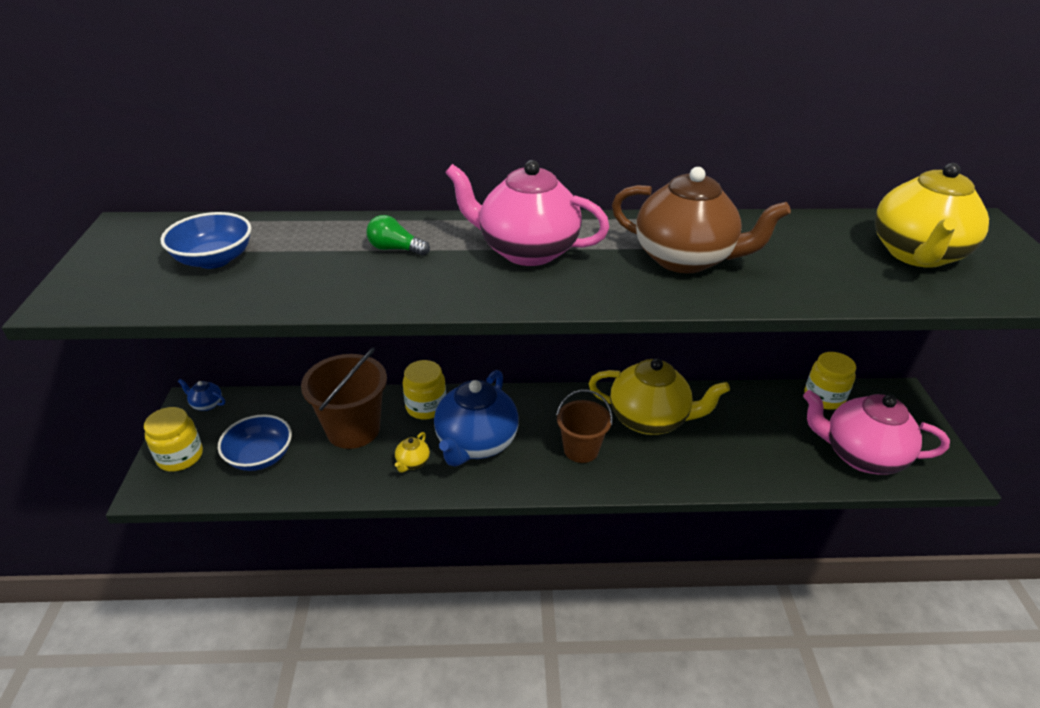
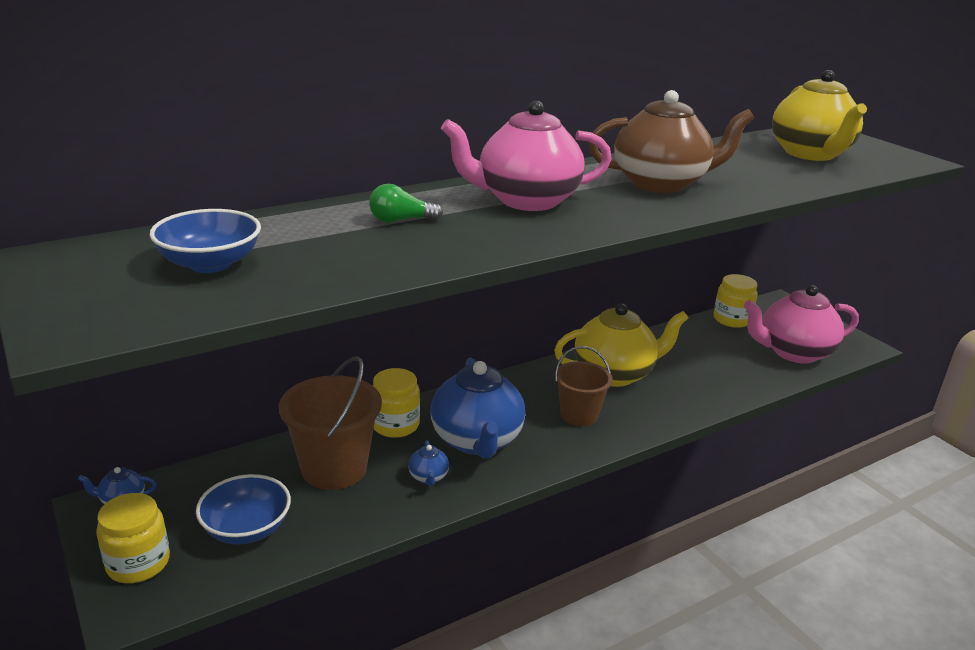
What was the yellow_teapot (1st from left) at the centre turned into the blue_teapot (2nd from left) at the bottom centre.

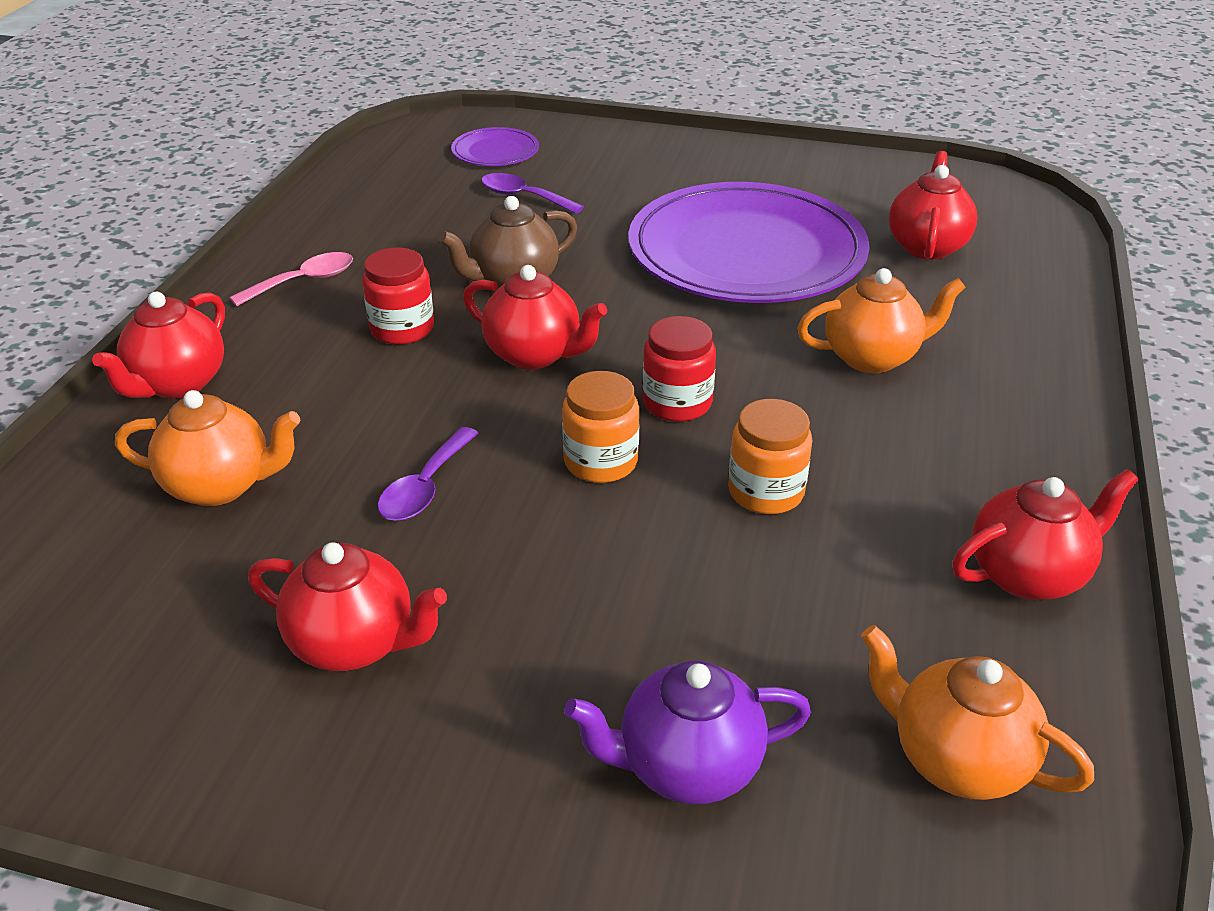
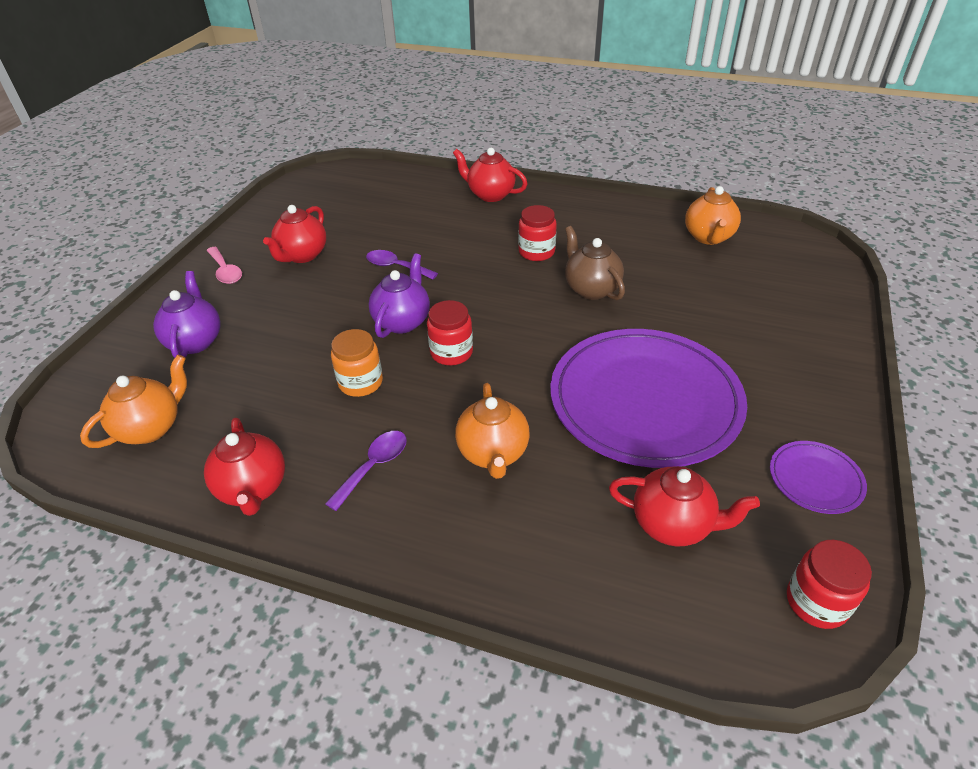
The pink_spoon ended up elsewhere, having gone from the top left to the middle left.
The purple_spoon (2nd from left in the first image) ended up elsewhere, having gone from the top centre to the centre.
Where the orange_jar (1st from left) stood at the centre, the purple_teapot (2nd from left) came to stand at the centre.
The orange_teapot (1st from left in the first image) ended up elsewhere, having gone from the middle left to the top right.
The purple_plate (1st from left in the first image) ended up elsewhere, having gone from the top centre to the middle right.
The second view gained the red_jar (3rd from left) at the bottom right.
The second view lost the red_teapot (3rd from left) at the centre.

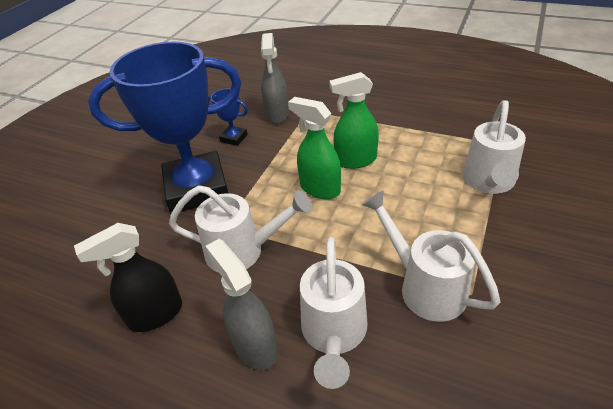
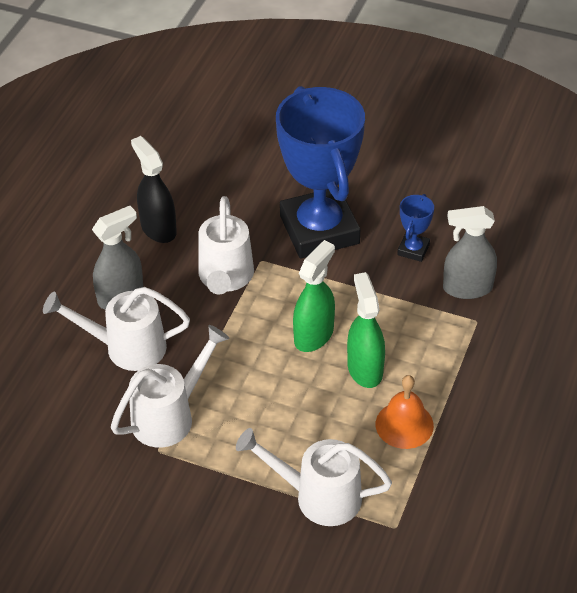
The second view gained the orange_bell at the bottom right.

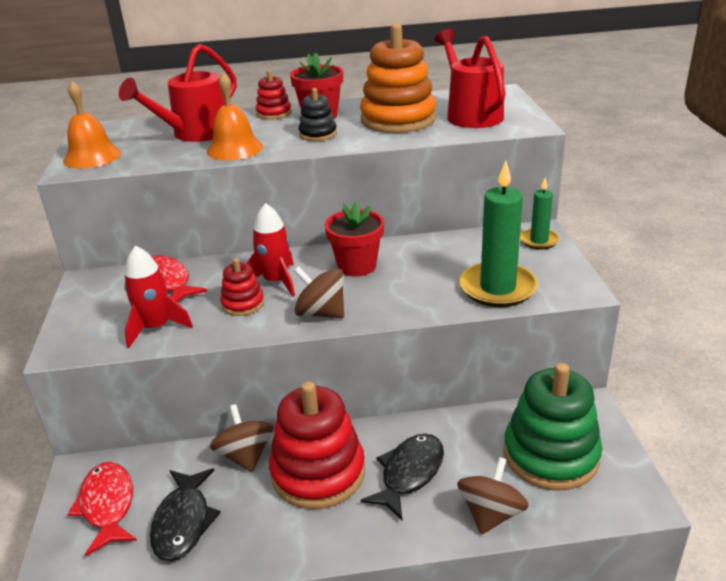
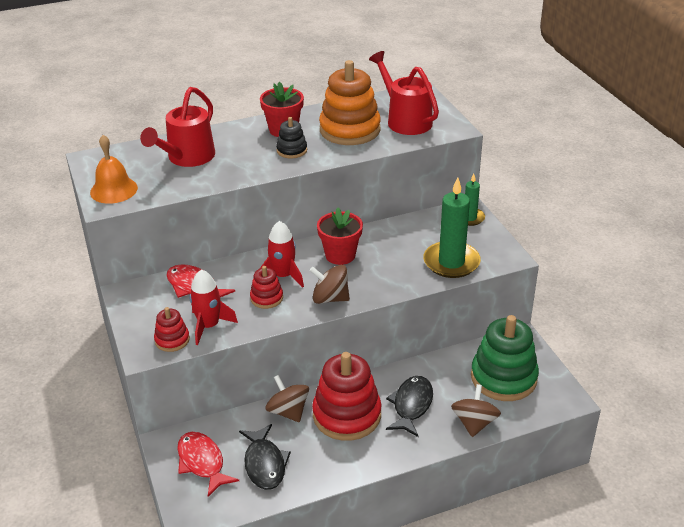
The red_stacking_toy (2nd from left in the first image) ended up elsewhere, having gone from the top centre to the middle left.
The second view lost the orange_bell (2nd from left) at the top left.

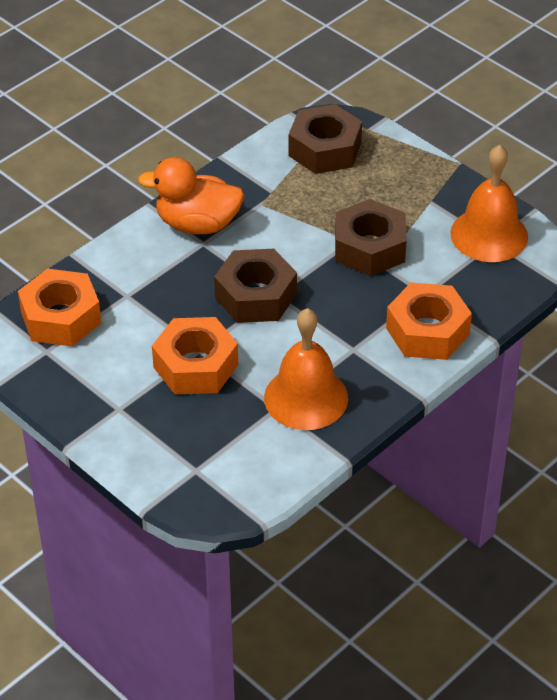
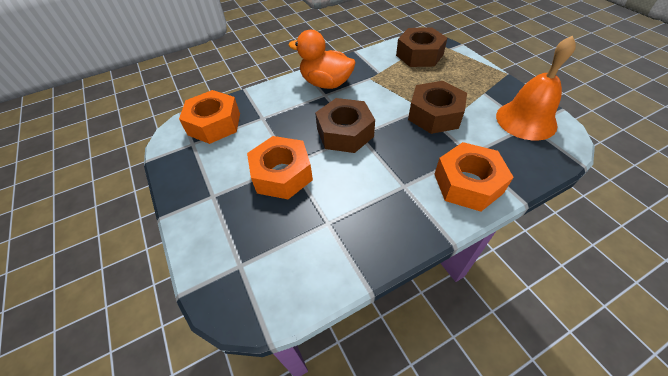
The second view lost the orange_bell (1st from left) at the centre.

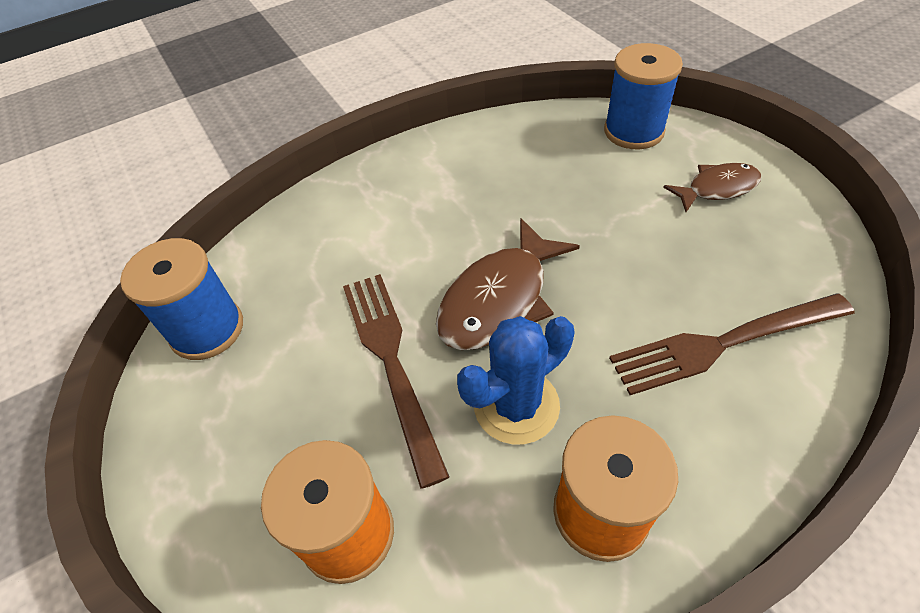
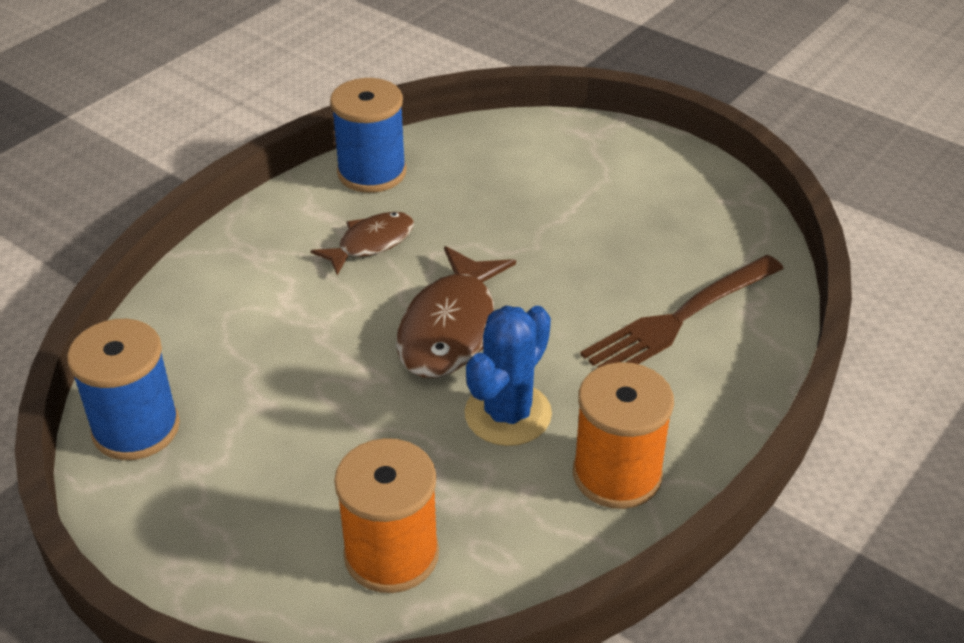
The brown_fish (2nd from left in the first image) ended up elsewhere, having gone from the top right to the centre.
The blue_spool (2nd from left) ended up elsewhere, having gone from the top right to the top centre.
The second view lost the brown_fork (1st from left) at the centre.

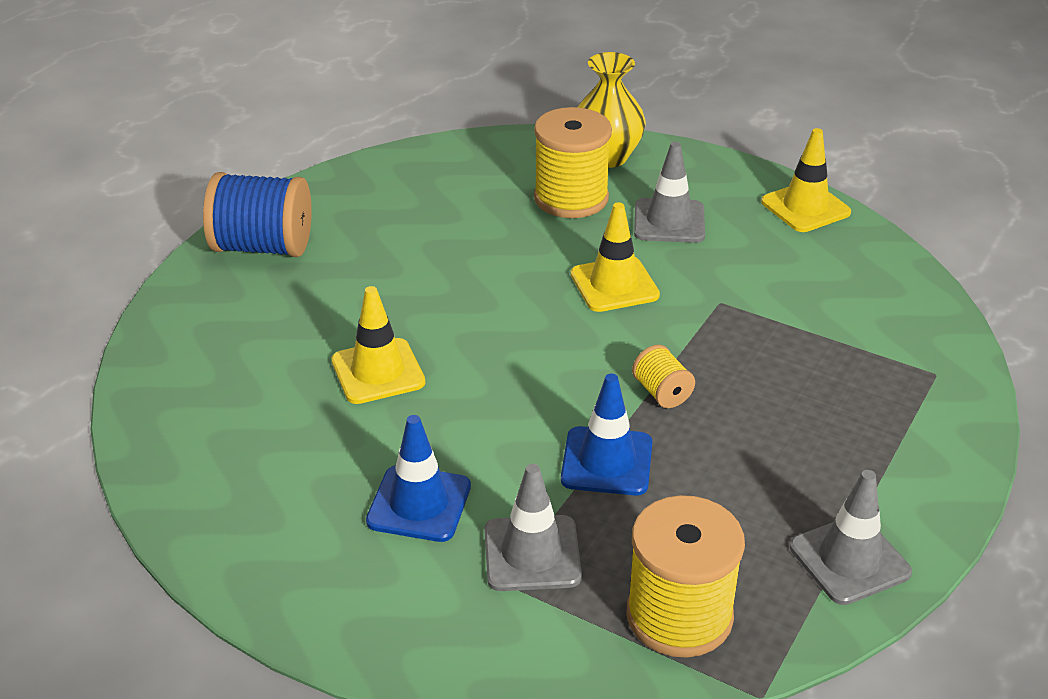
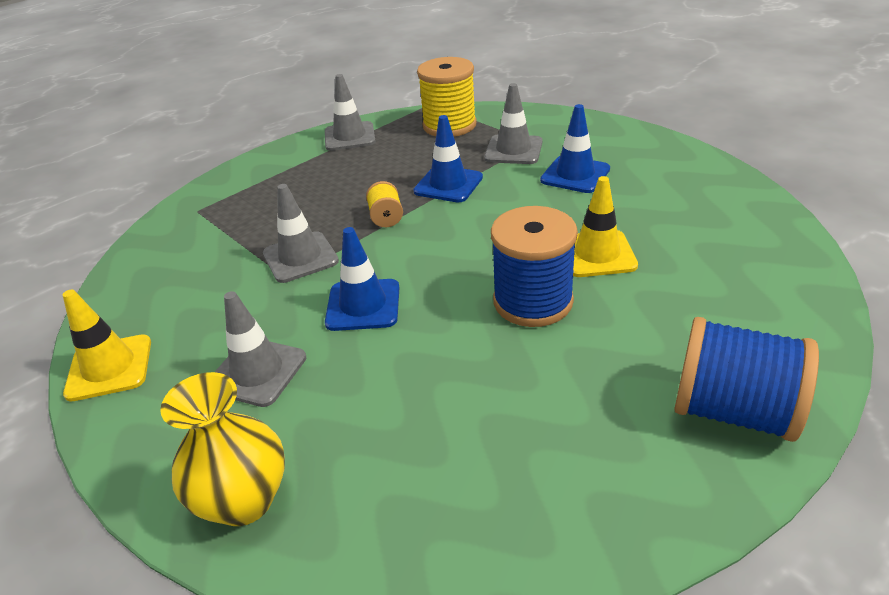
The second view gained the grey_traffic_cone (2nd from left) at the centre.
What was the yellow_traffic_cone (2nd from left) at the centre turned into the blue_traffic_cone (1st from left) at the centre.
The second view gained the blue_spool (1st from left) at the centre.
The second view lost the yellow_spool (1st from left) at the top centre.

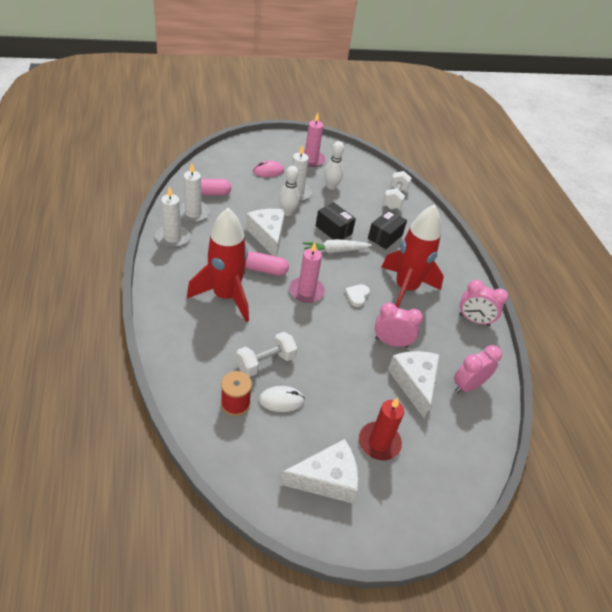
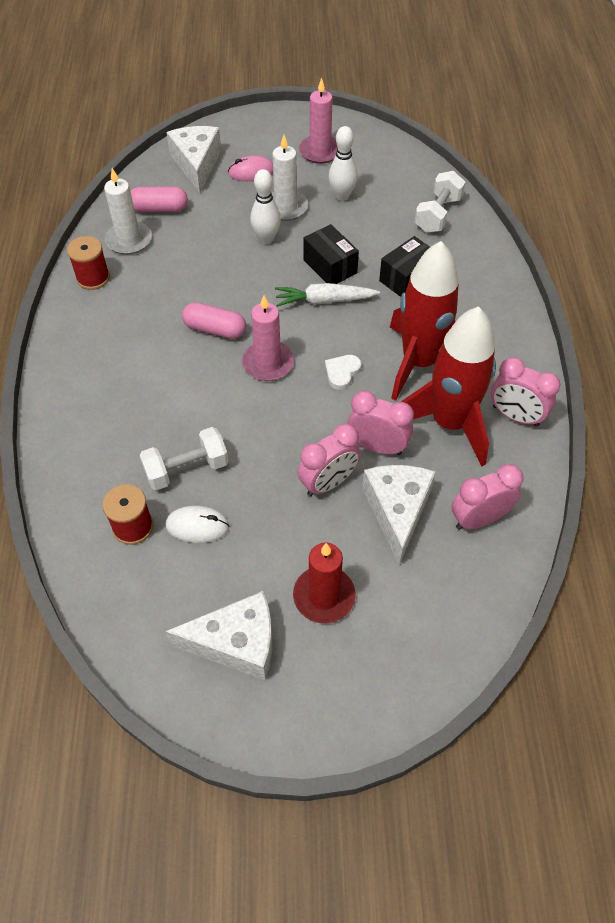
Where the white_candle (1st from left) stood at the middle left, the red_spool (1st from left) came to stand at the top left.
The white_cheese (1st from left) ended up elsewhere, having gone from the centre to the top left.
The second view gained the pink_clock (1st from left) at the centre.
The red_rocket (1st from left in the first image) ended up elsewhere, having gone from the centre to the middle right.

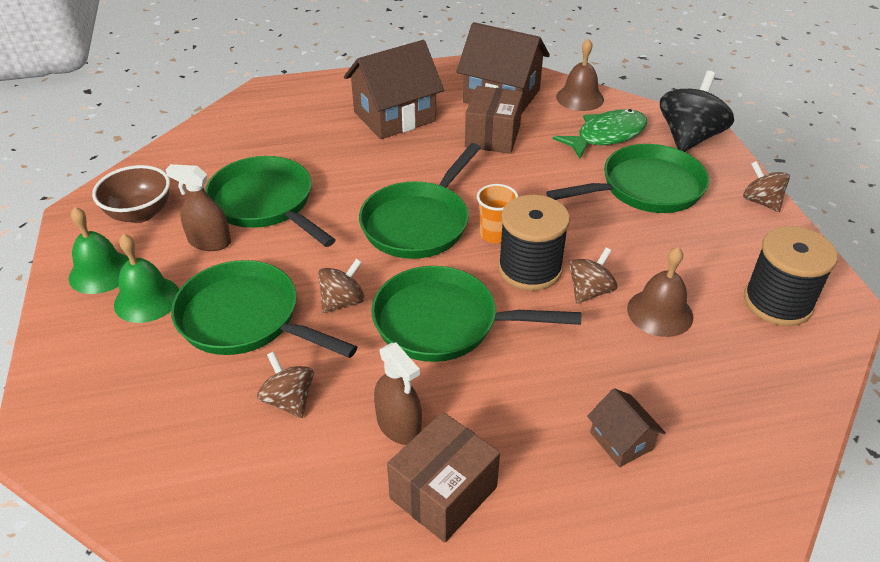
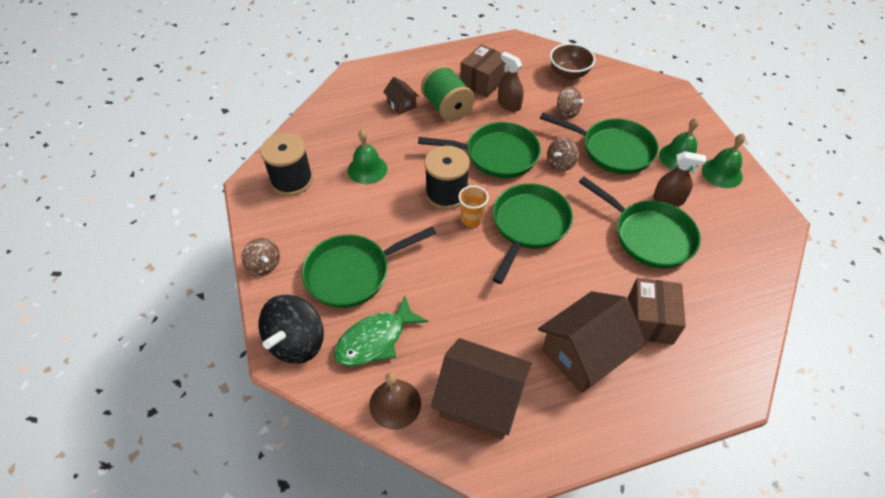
What was the brown_bell (2nd from left) at the middle right turned into the green_bell (1st from left) at the top centre.
The second view gained the green_spool at the top centre.
The brown_bowl ended up elsewhere, having gone from the middle left to the top centre.
The brown_box (2nd from left) ended up elsewhere, having gone from the top centre to the middle right.
The second view lost the brown_spinning_top (3rd from left) at the middle right.

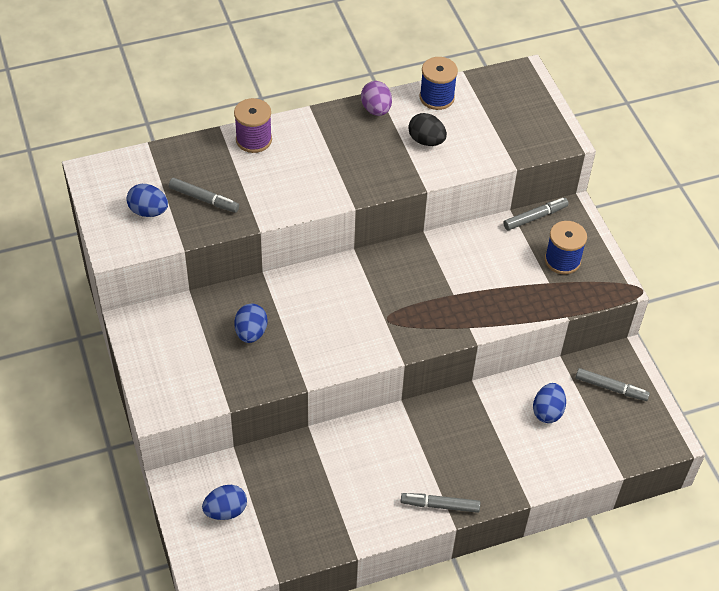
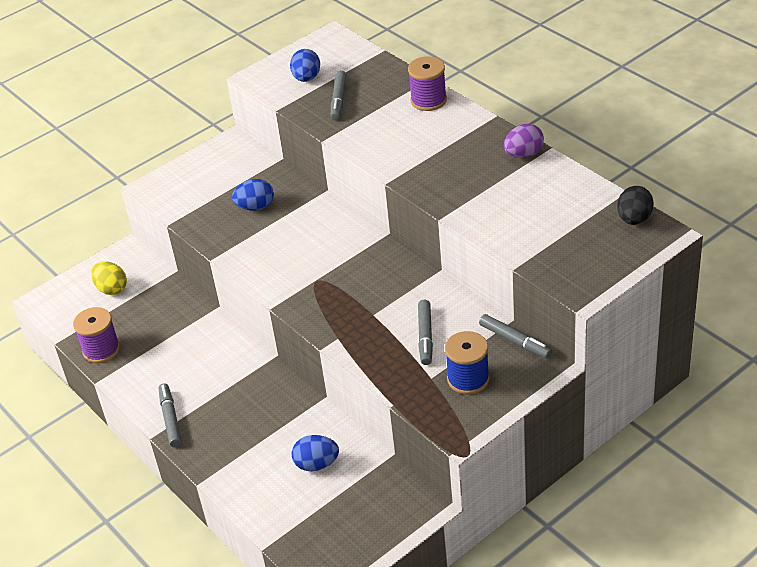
The second view gained the purple_spool (1st from left) at the middle left.
What was the blue_egg (2nd from left) at the bottom left turned into the yellow_egg at the middle left.
The grey_marker (4th from left in the first image) ended up elsewhere, having gone from the middle right to the centre.
The black_egg ended up elsewhere, having gone from the top centre to the middle right.
The second view lost the blue_spool (1st from left) at the top centre.

